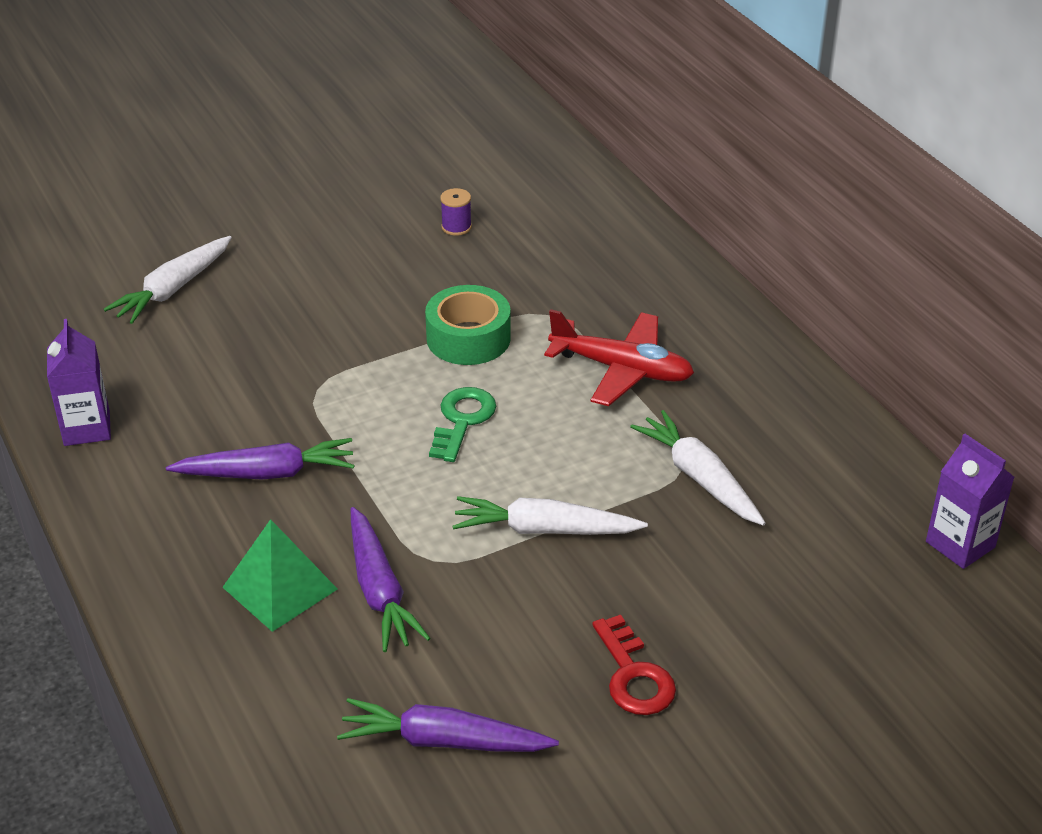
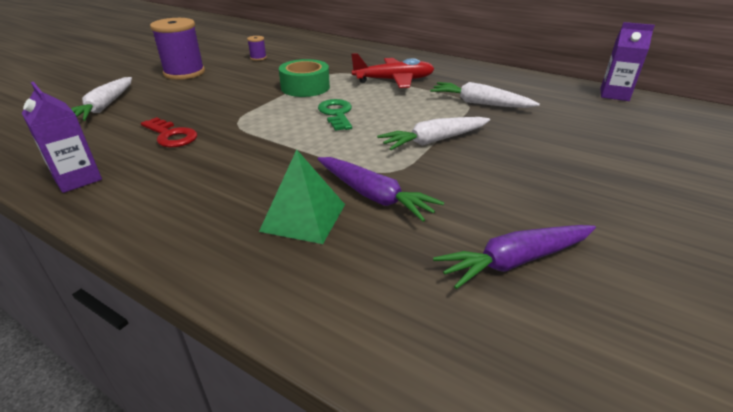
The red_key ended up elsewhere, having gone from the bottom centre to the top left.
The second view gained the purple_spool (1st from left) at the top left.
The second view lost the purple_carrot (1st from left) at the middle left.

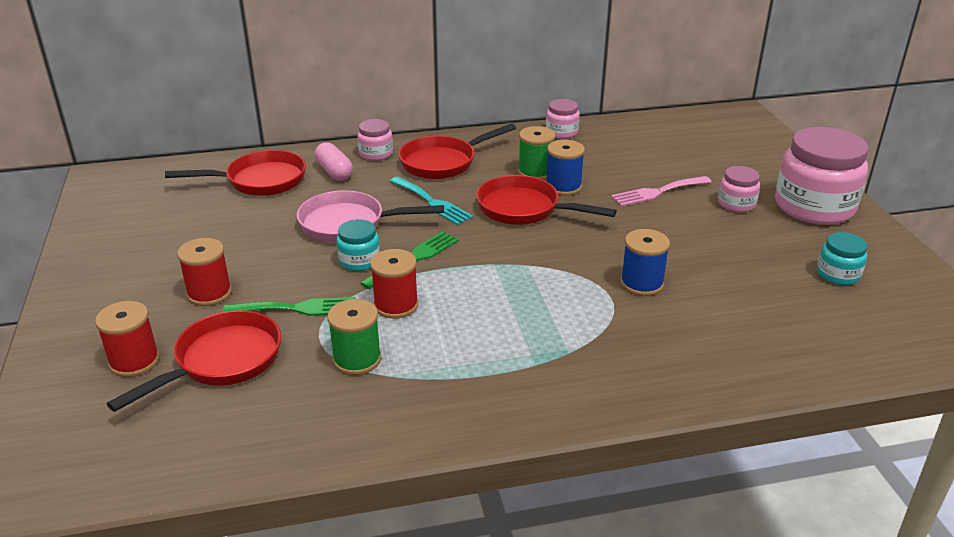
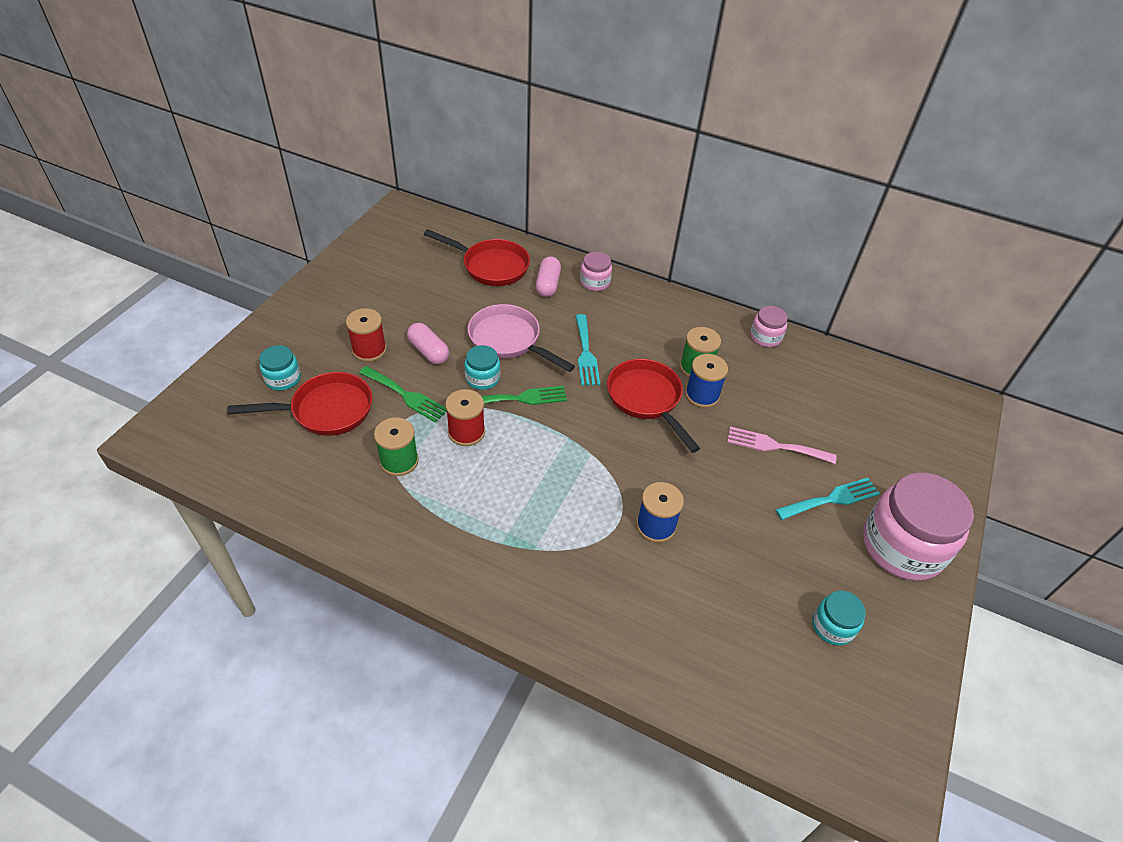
Where the red_spool (1st from left) stood at the middle left, the turquoise_jar (1st from left) came to stand at the middle left.
The second view gained the pink_capsule (1st from left) at the centre.
Where the pink_jar (3rd from left) stood at the middle right, the turquoise_fork (2nd from left) came to stand at the middle right.
The second view lost the red_pan (3rd from left) at the top centre.

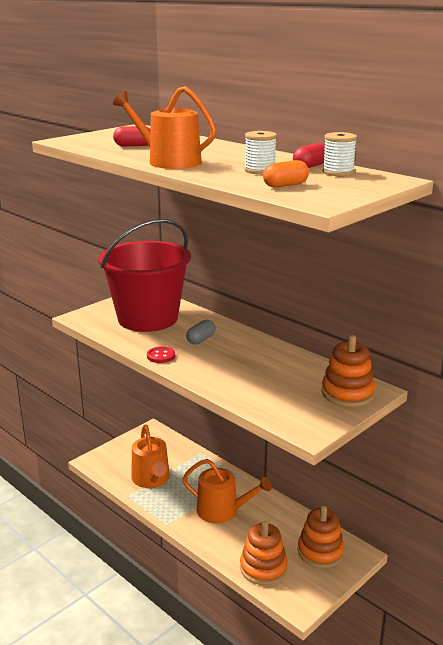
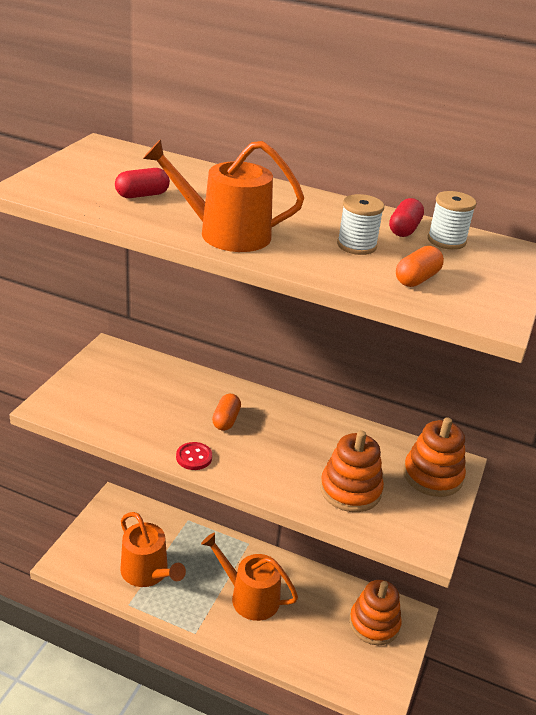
The orange_watering_can (3rd from left) at the bottom centre ended up facing another way, 150 degrees counterclockwise from before.
What was the grey_capsule at the centre turned into the orange_capsule (1st from left) at the centre.
The orange_stacking_toy (1st from left) ended up elsewhere, having gone from the bottom centre to the centre.
The second view lost the red_bucket at the middle left.

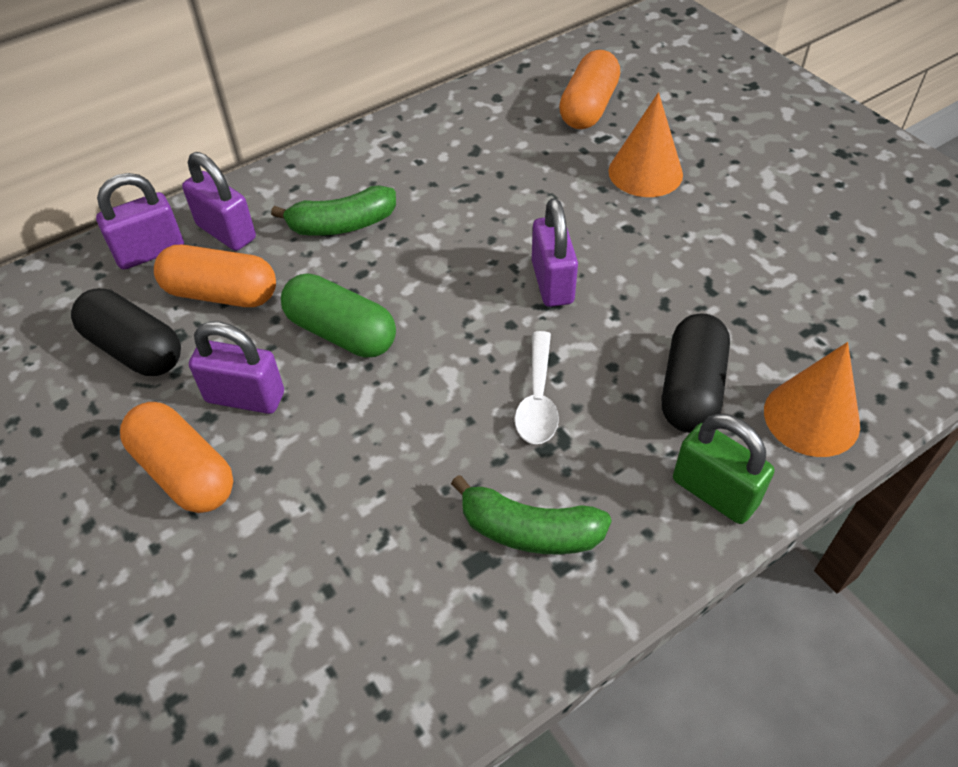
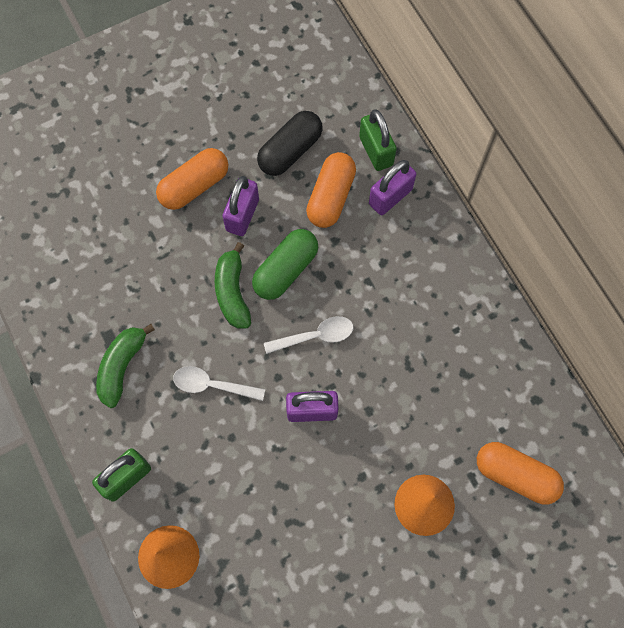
The green_banana (1st from left in the first image) ended up elsewhere, having gone from the top centre to the centre.
The second view gained the white_spoon (2nd from left) at the centre.
What was the purple_padlock (1st from left) at the top left turned into the green_padlock (2nd from left) at the top centre.
The second view lost the black_capsule (2nd from left) at the middle right.

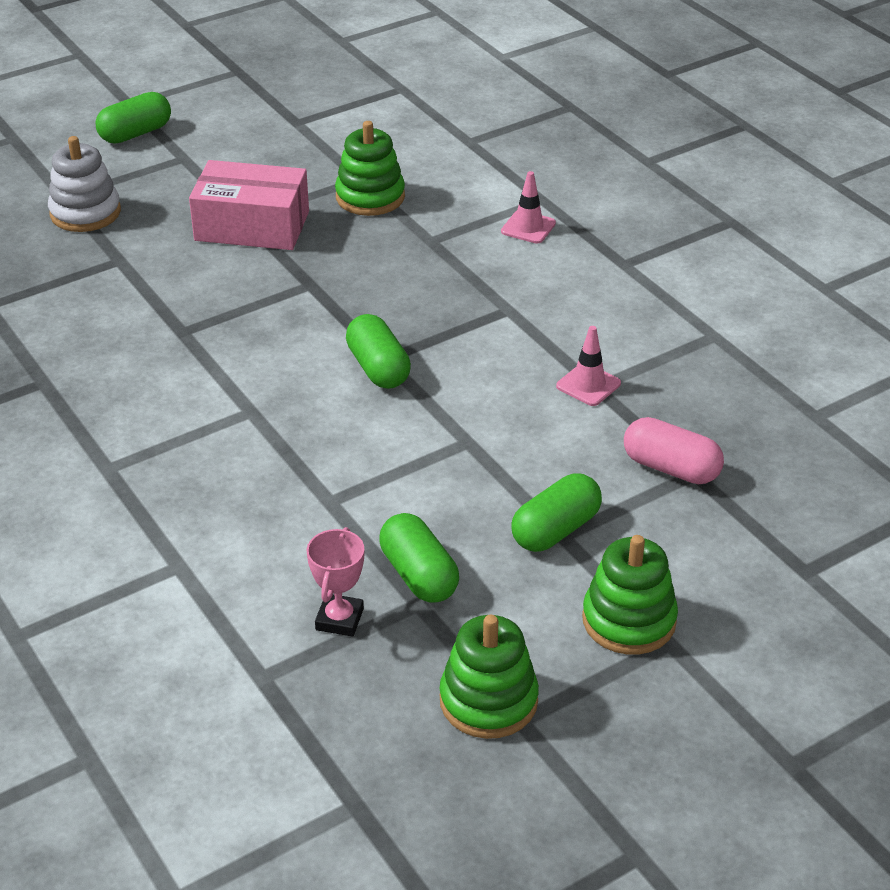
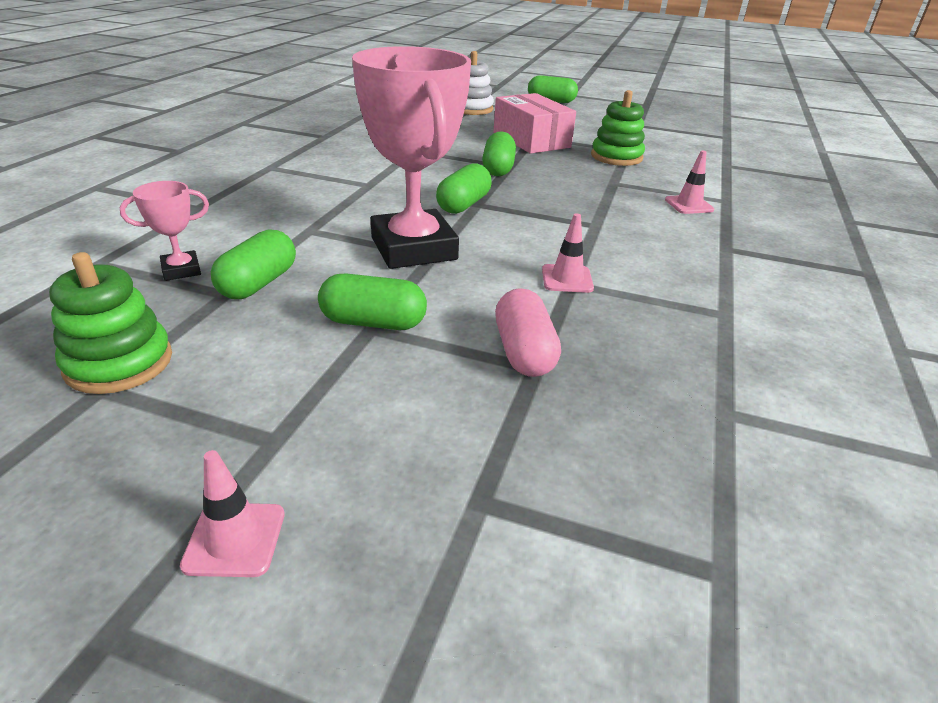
The second view gained the pink_traffic_cone (1st from left) at the bottom left.
The second view gained the pink_trophy (2nd from left) at the top centre.
The second view gained the green_capsule (4th from left) at the top centre.
The second view lost the green_stacking_toy (3rd from left) at the bottom right.

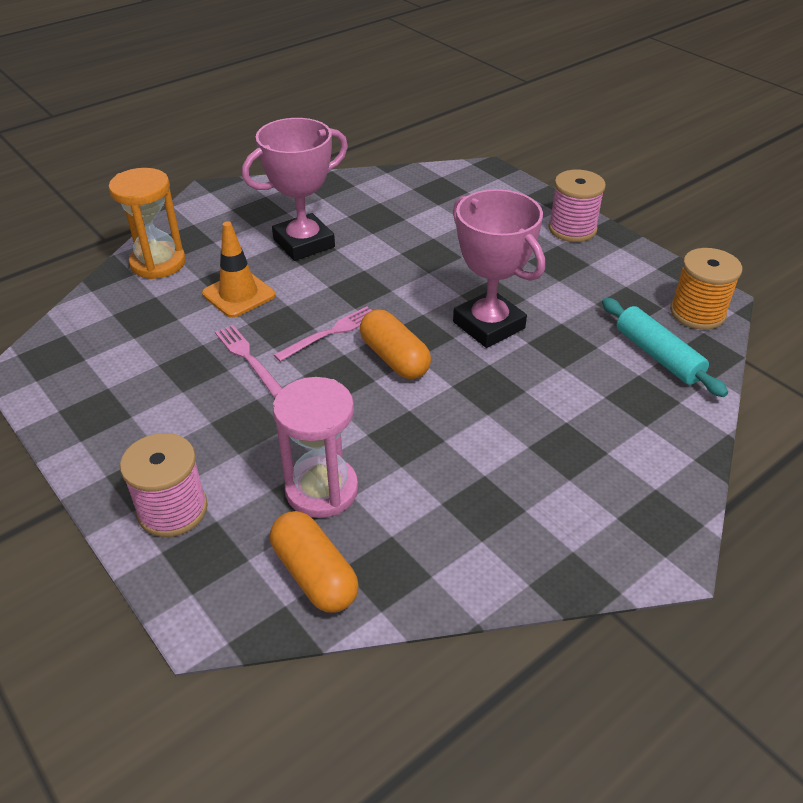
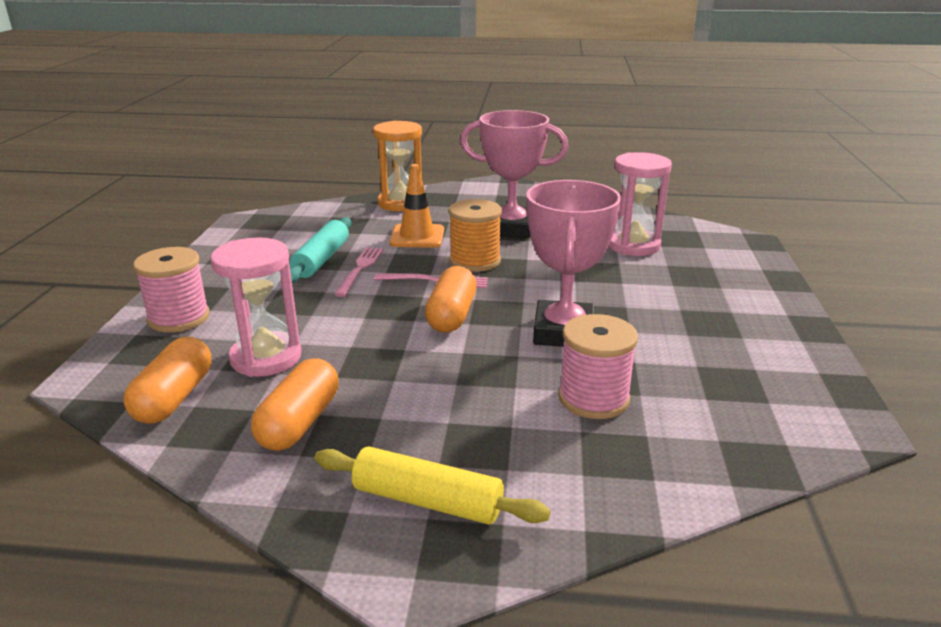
The second view gained the orange_capsule (2nd from left) at the middle left.
The turquoise_rolling_pin ended up elsewhere, having gone from the middle right to the centre.
The second view gained the yellow_rolling_pin at the bottom centre.
The orange_spool ended up elsewhere, having gone from the middle right to the centre.
The pink_spool (2nd from left) ended up elsewhere, having gone from the top right to the centre.
The second view gained the pink_hourglass (2nd from left) at the top right.

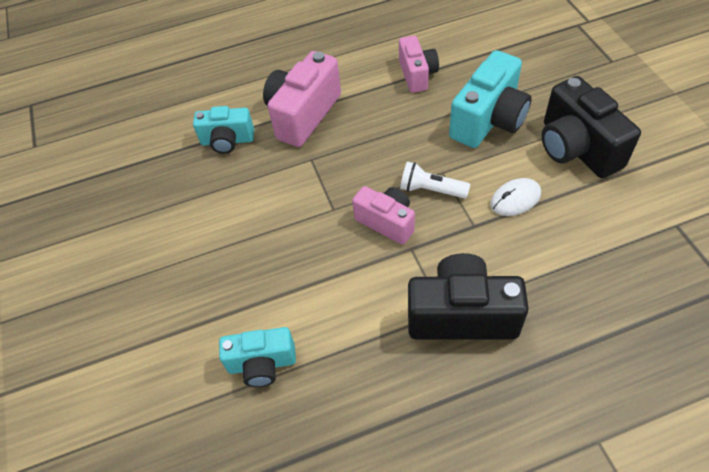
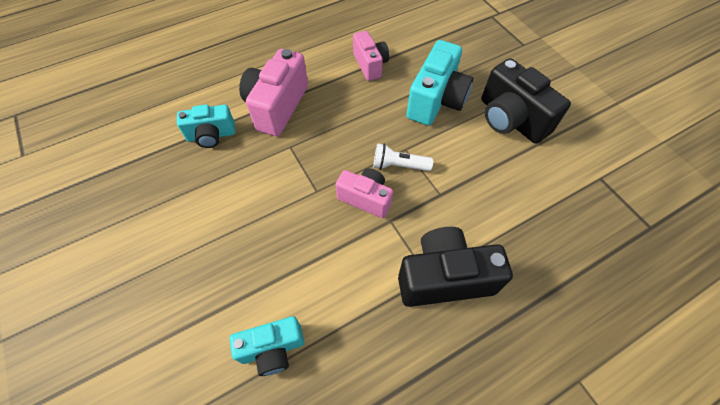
The second view lost the white_mouse at the middle right.

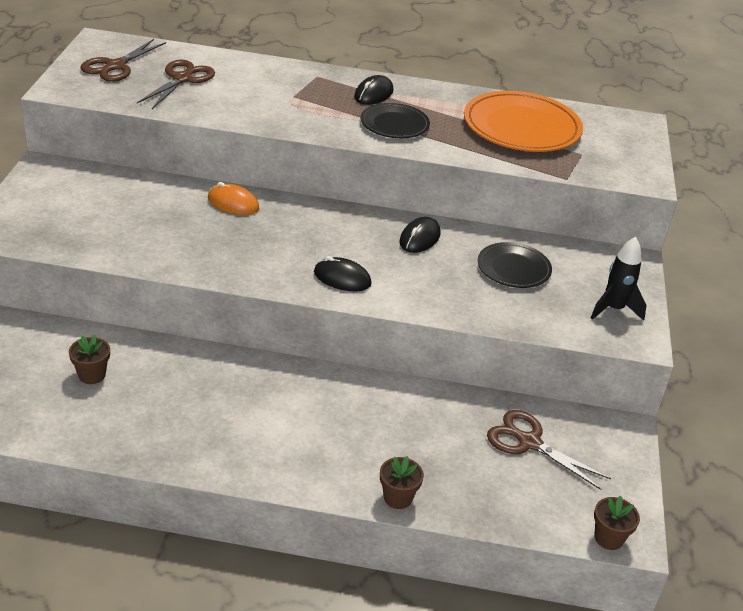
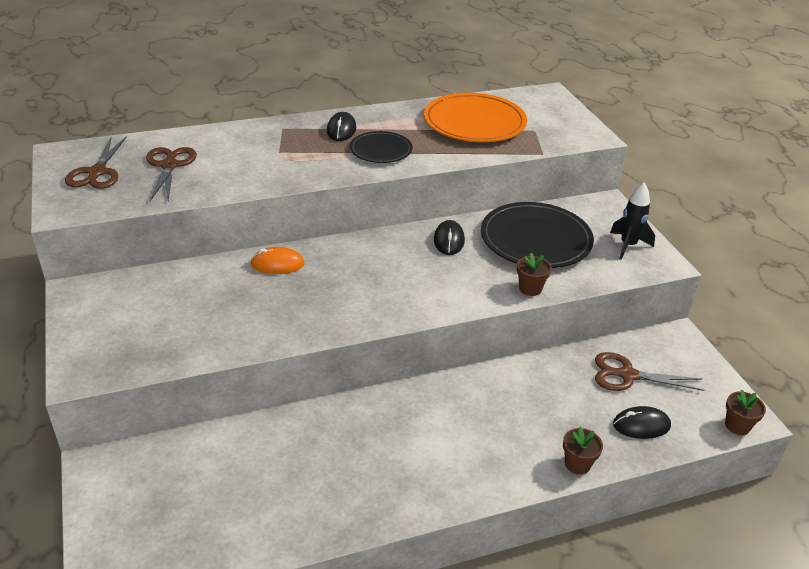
The size of the black_plate (2nd from left) at the middle right changed by a factor of 1.74.
The brown_flower_pot (1st from left) ended up elsewhere, having gone from the middle left to the centre.
The black_mouse (1st from left in the first image) ended up elsewhere, having gone from the centre to the bottom right.

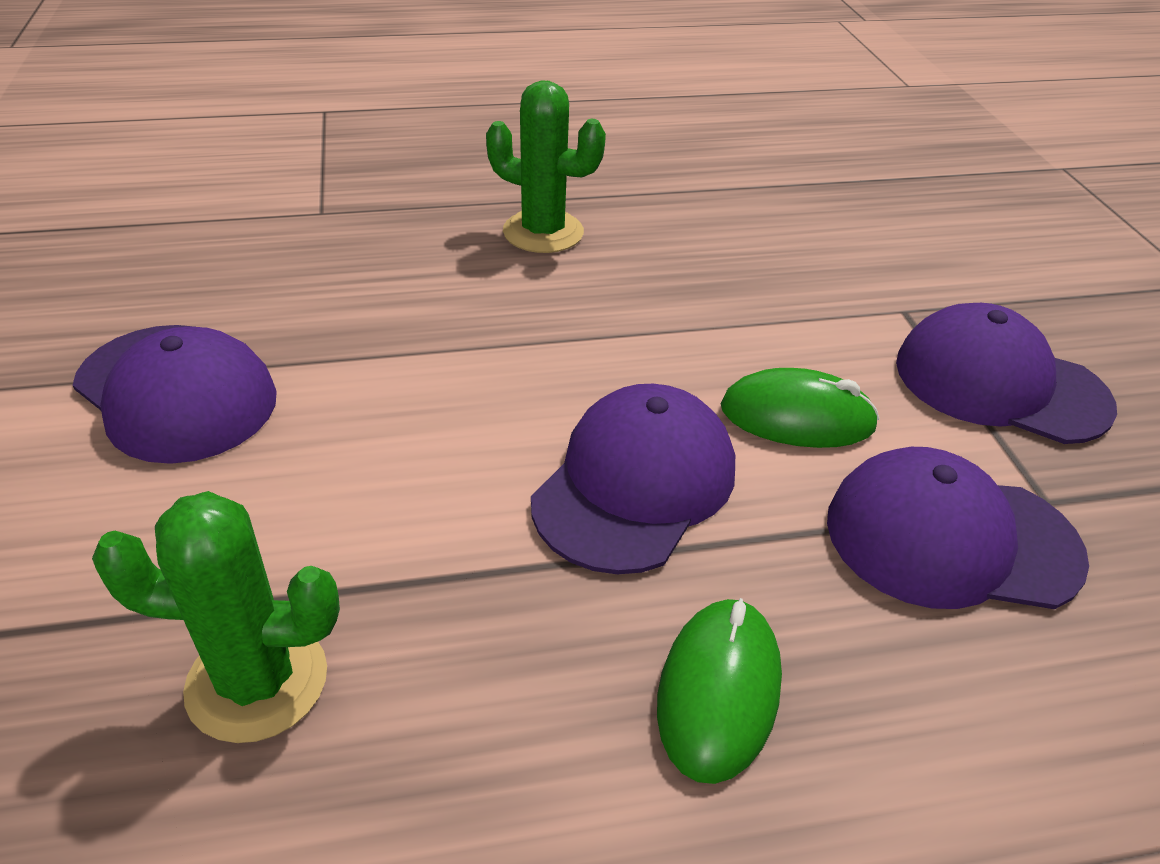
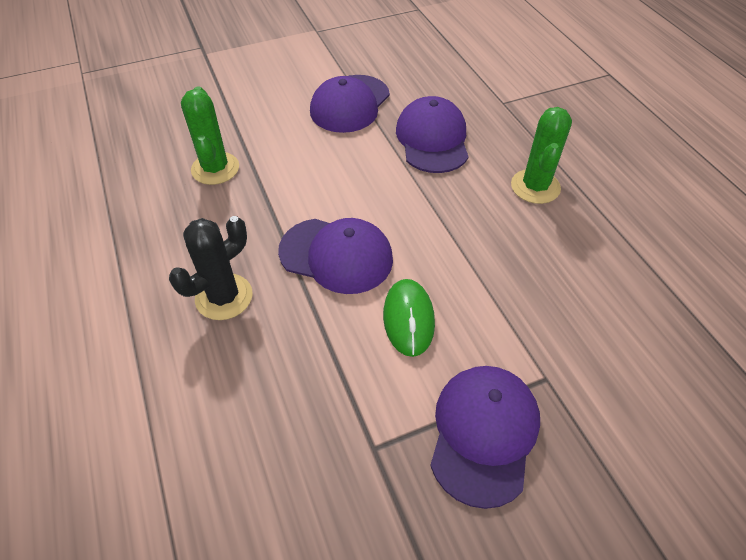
Where the green_mouse (1st from left) stood at the bottom centre, the black_cactus came to stand at the middle left.
The purple_cap (3rd from left) ended up elsewhere, having gone from the middle right to the top centre.

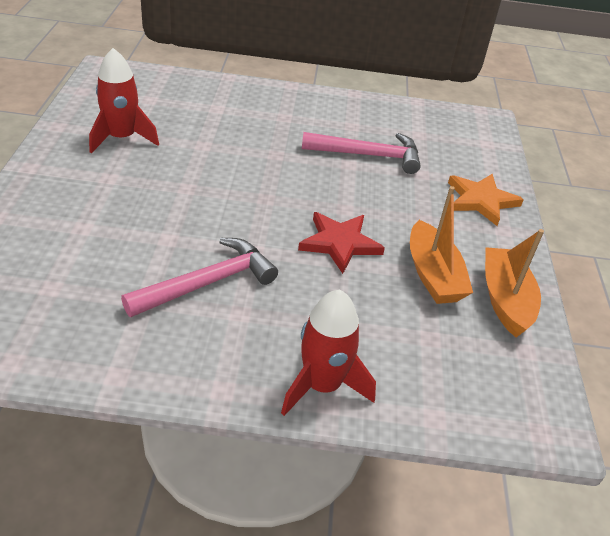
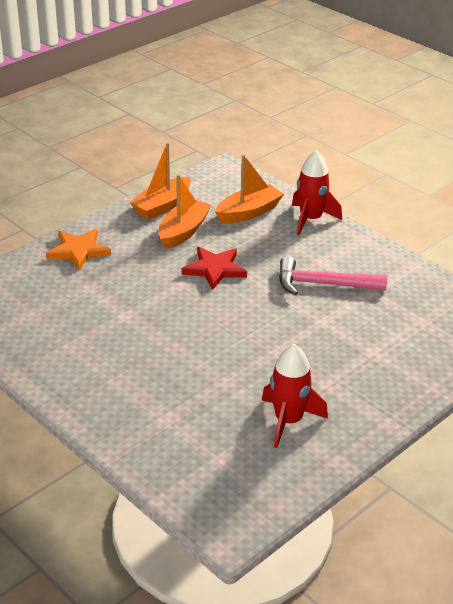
The second view gained the orange_boat (3rd from left) at the top centre.
The second view lost the pink_hammer (2nd from left) at the top centre.

